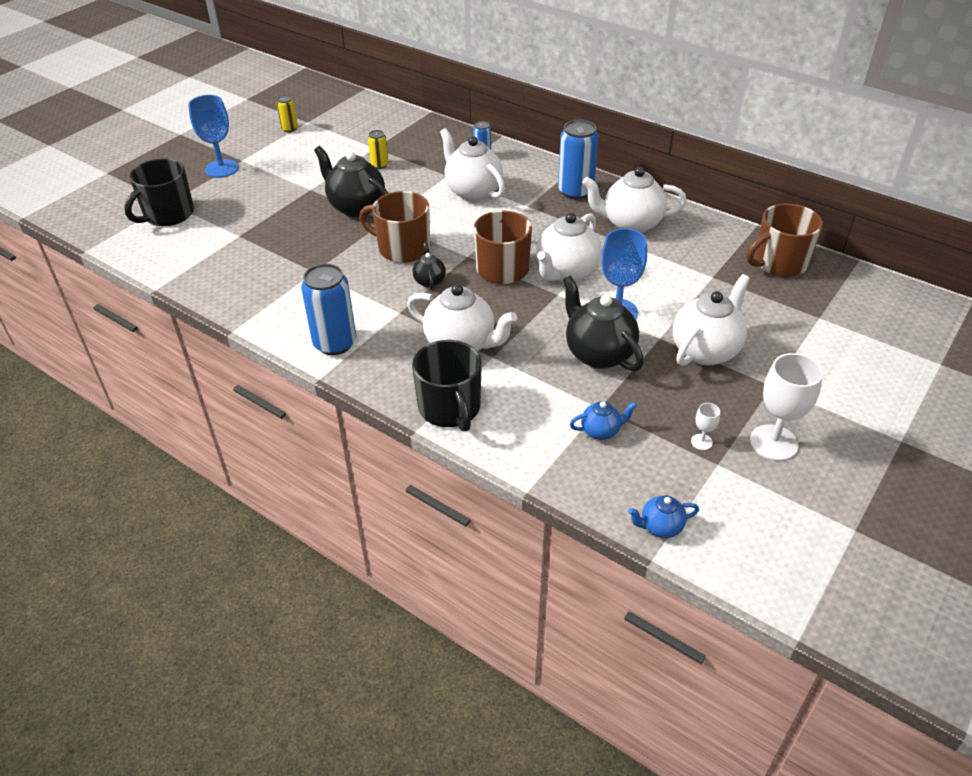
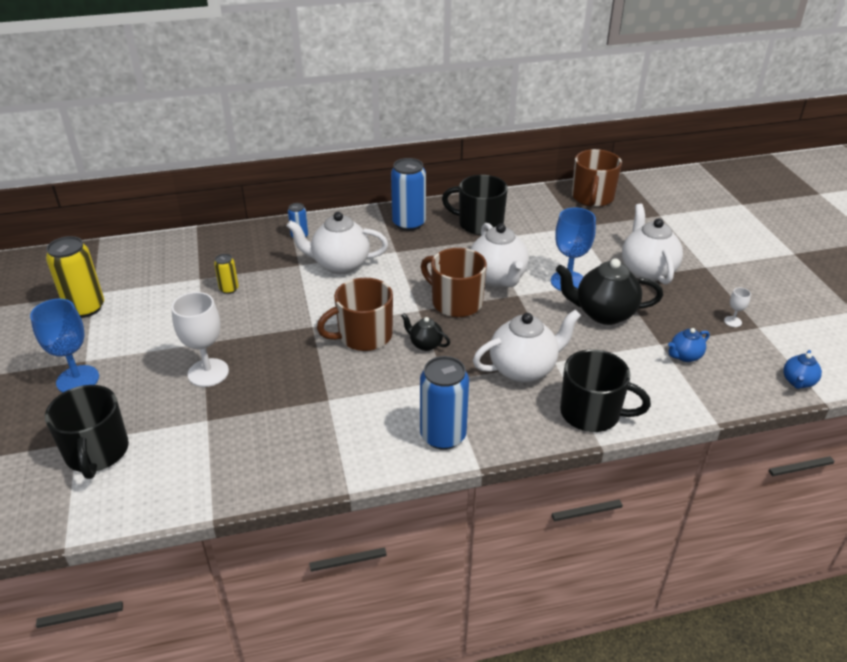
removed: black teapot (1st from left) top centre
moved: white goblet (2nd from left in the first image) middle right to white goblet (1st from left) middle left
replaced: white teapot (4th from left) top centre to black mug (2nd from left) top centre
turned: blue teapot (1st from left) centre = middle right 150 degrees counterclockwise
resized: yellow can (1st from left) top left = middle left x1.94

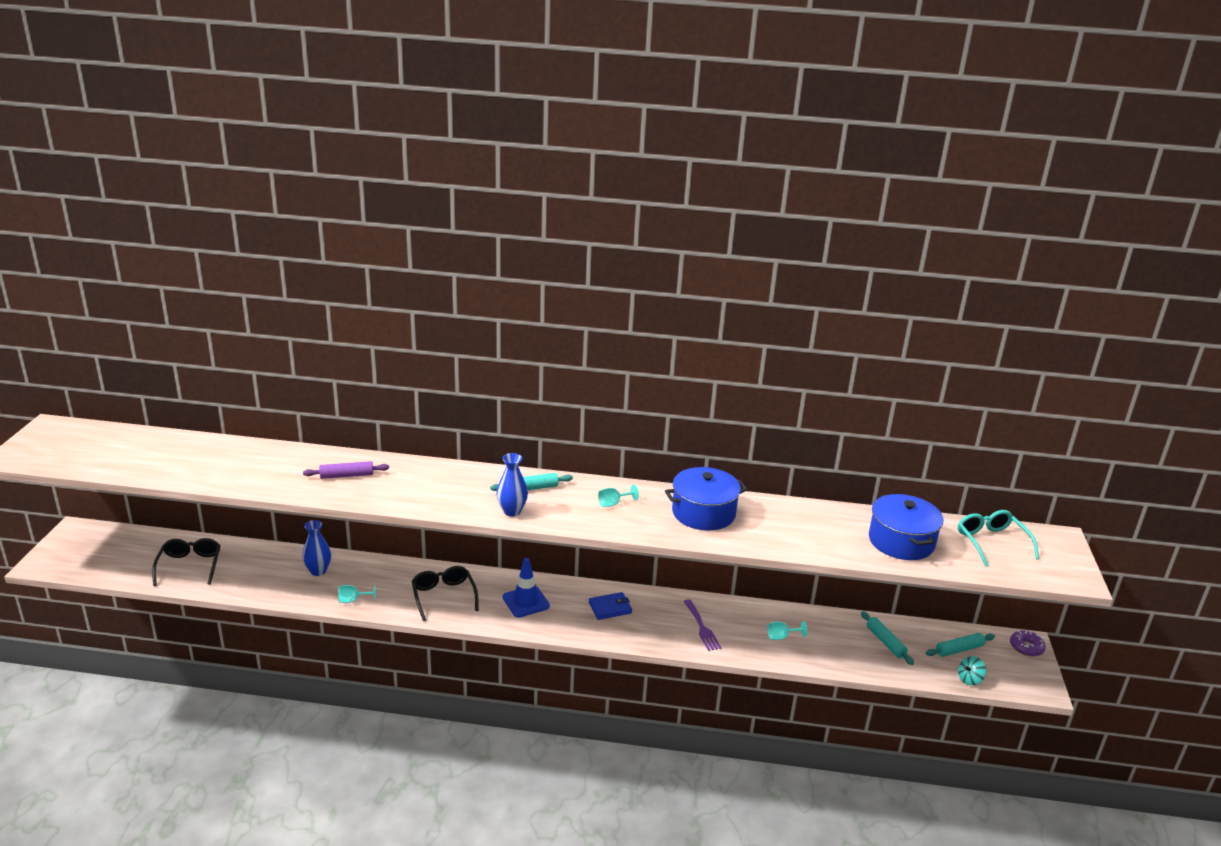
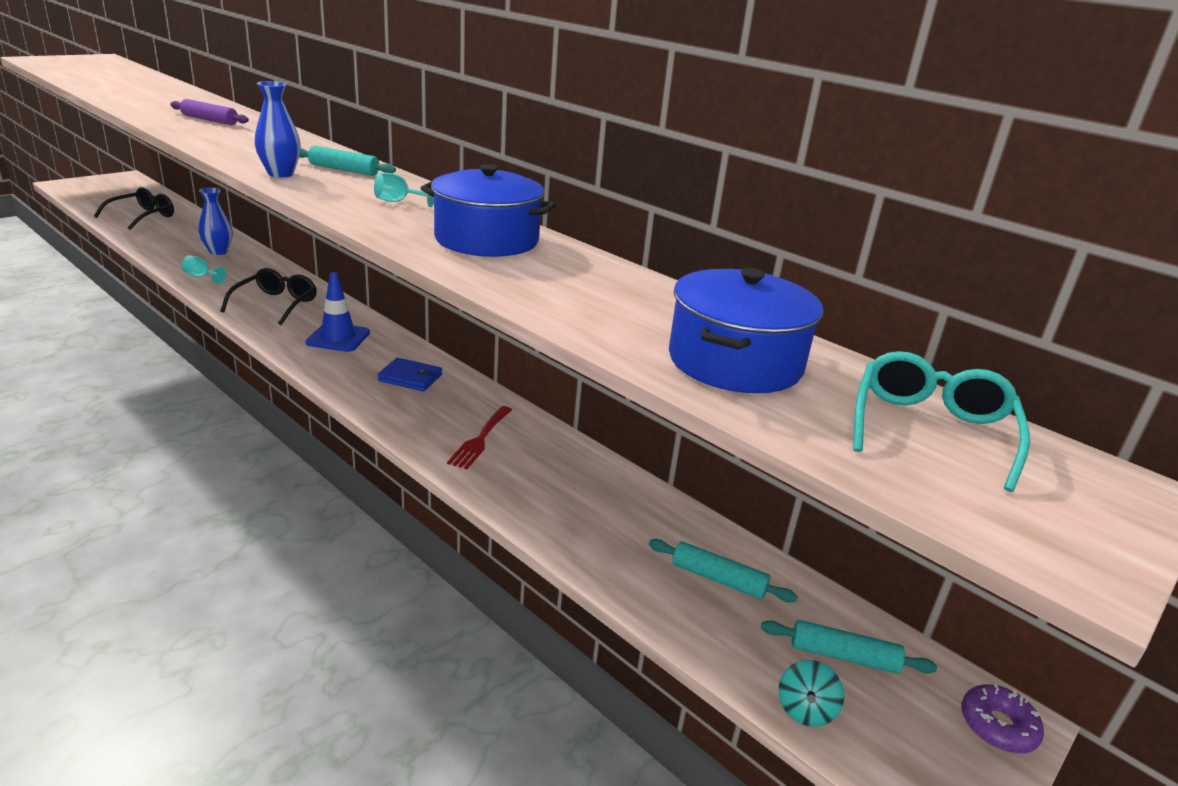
removed: turquoise goblet (3rd from left) bottom centre
recoloured: purple fork bottom centre to red fork centre
turned: turquoise rolling pin (2nd from left) bottom right = bottom centre 75 degrees counterclockwise; turquoise spinning top bottom right = bottom right 75 degrees counterclockwise

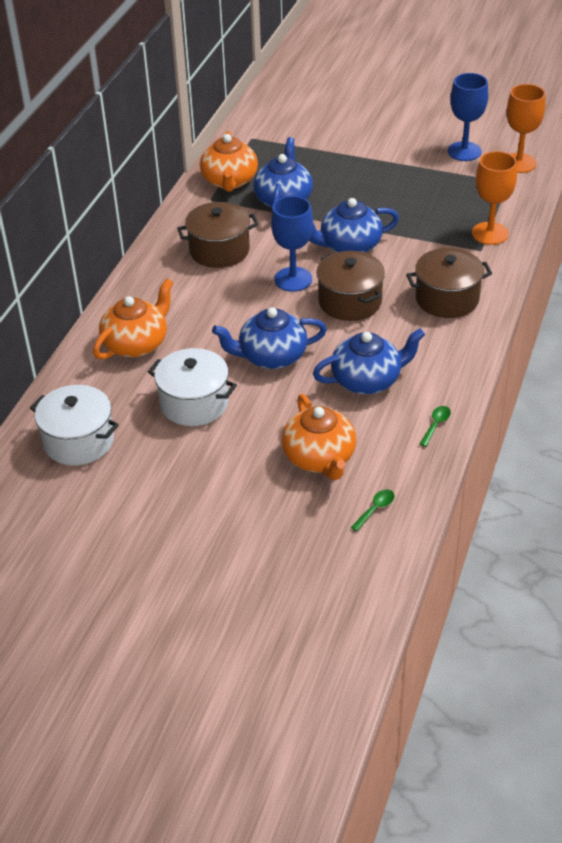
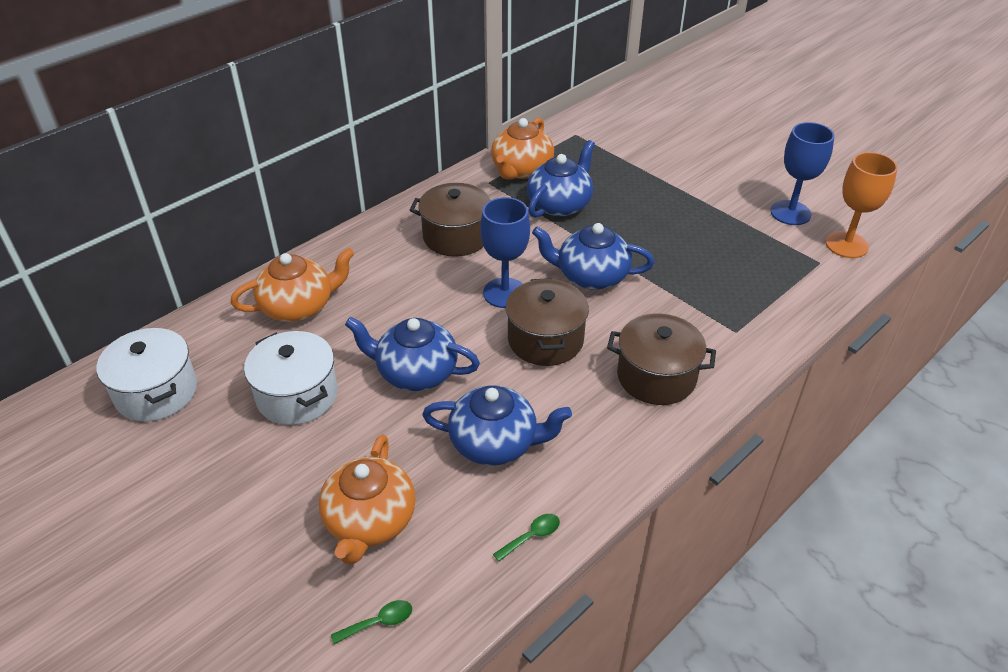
removed: orange goblet (1st from left) top right

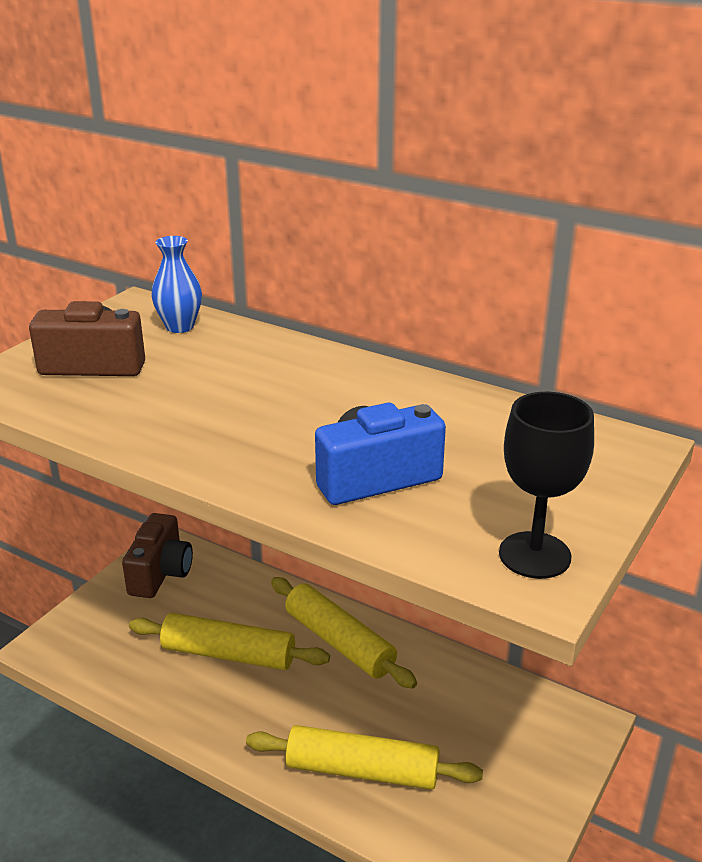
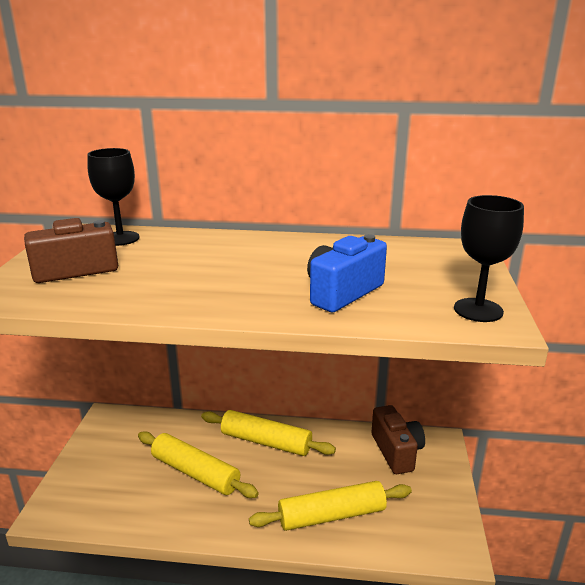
moved: brown camera (2nd from left) middle left to bottom right
replaced: blue vase top left to black goblet (1st from left) middle left
turned: yellow rolling pin (1st from left) bottom left = bottom centre 45 degrees clockwise

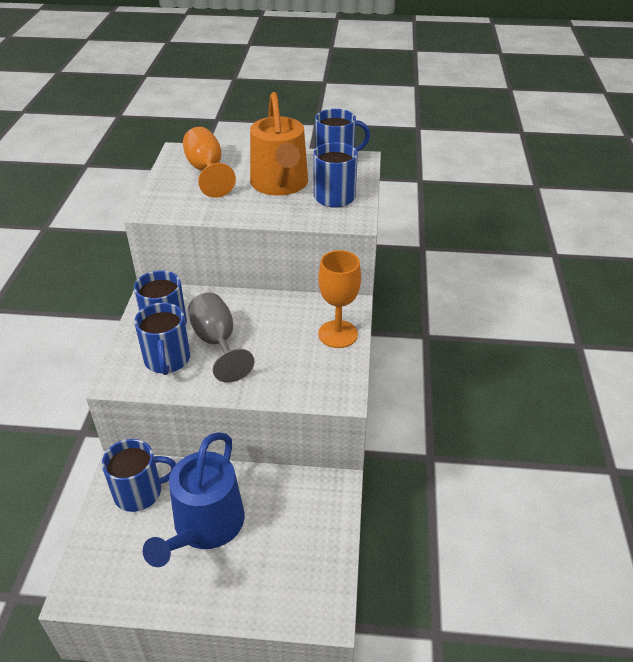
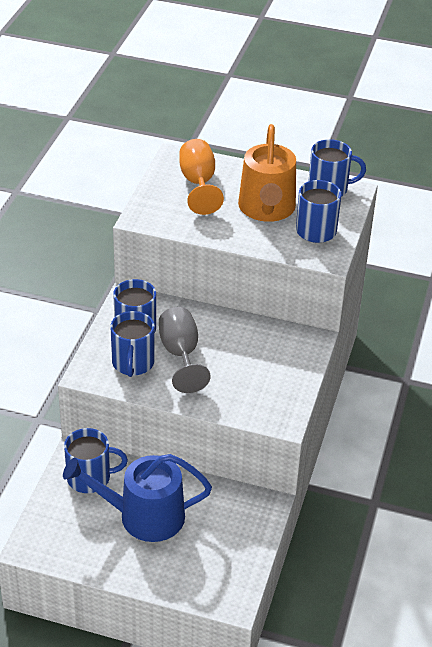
removed: orange goblet (2nd from left) centre
turned: blue watering can bottom left = bottom left 60 degrees clockwise

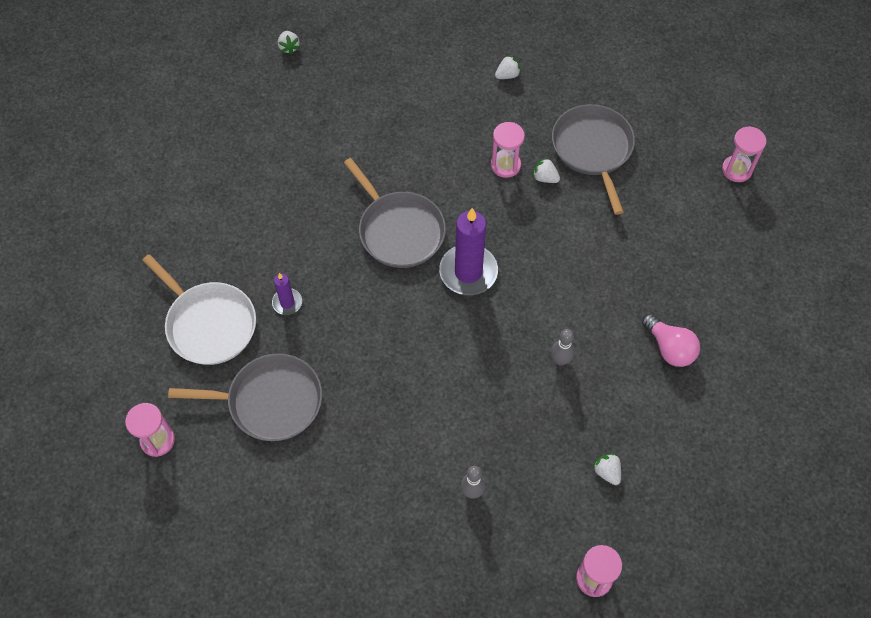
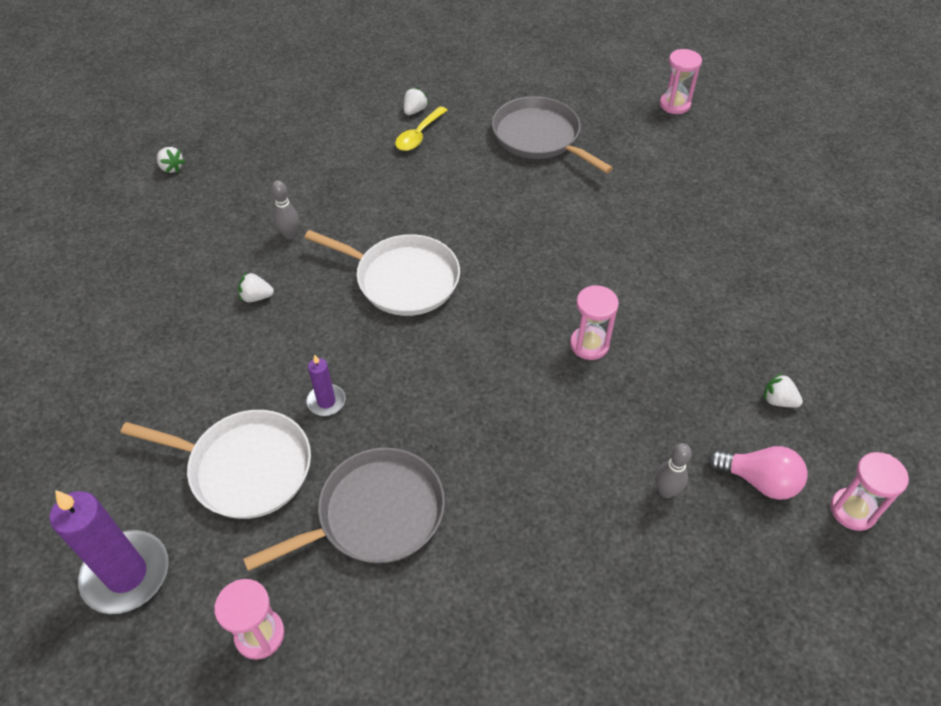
added: yellow spoon top centre
moved: purple candle (2nd from left in the first image) centre to purple candle (1st from left) bottom left; white strawberry (3rd from left in the first image) top centre to white strawberry (2nd from left) middle left; grey bowling pin (2nd from left in the first image) centre to grey bowling pin (1st from left) top left; pink hourglass (2nd from left) top centre to centre; pink light bulb middle right to bottom right
recoloured: grey pan (2nd from left) centre to white pan (2nd from left) centre

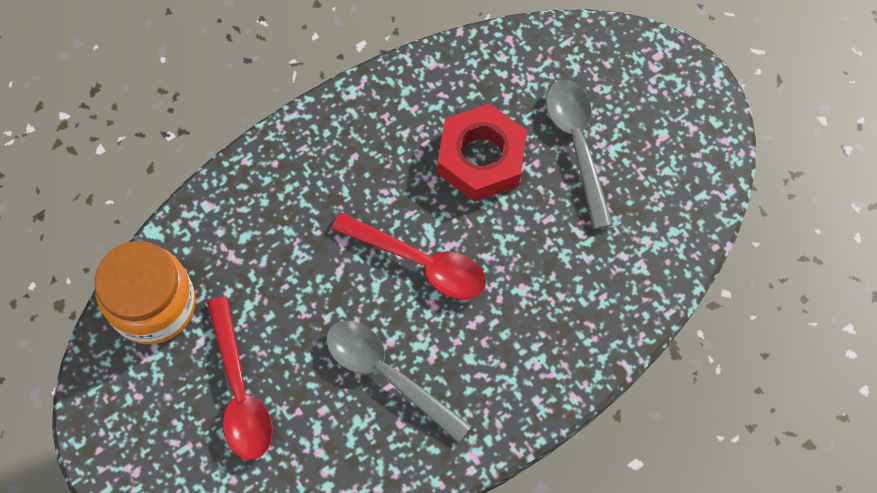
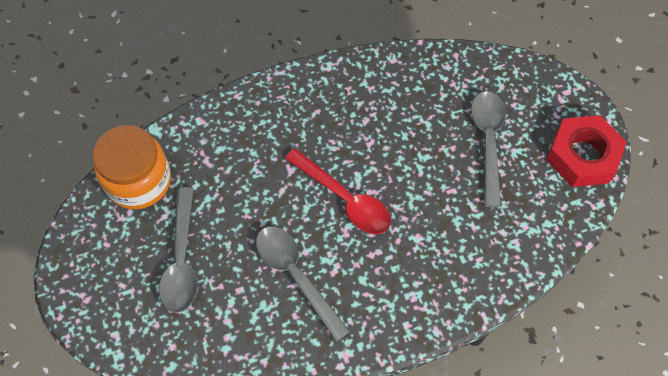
moved: red nut top centre to middle right
recoloured: red spoon (1st from left) bottom left to grey spoon (1st from left) middle left

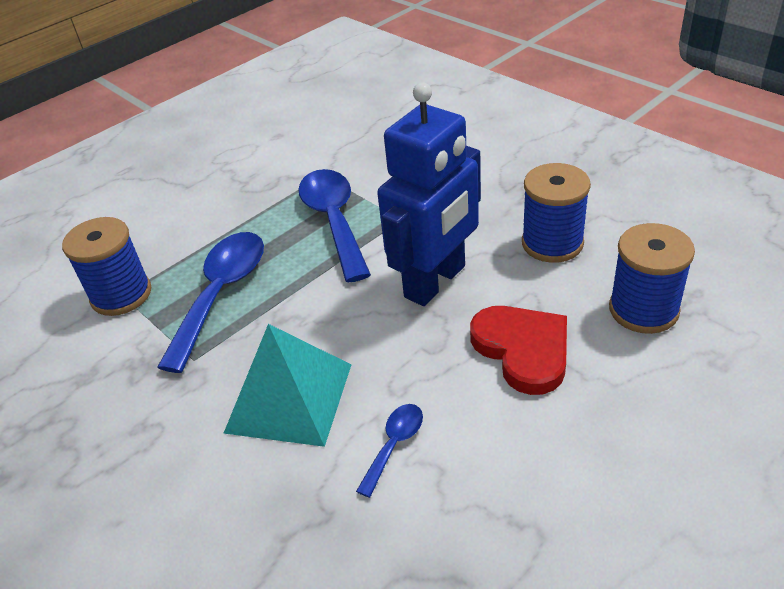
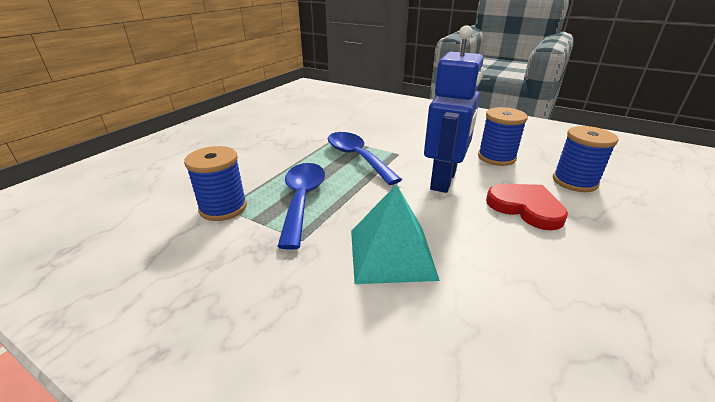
removed: blue spoon (3rd from left) bottom centre

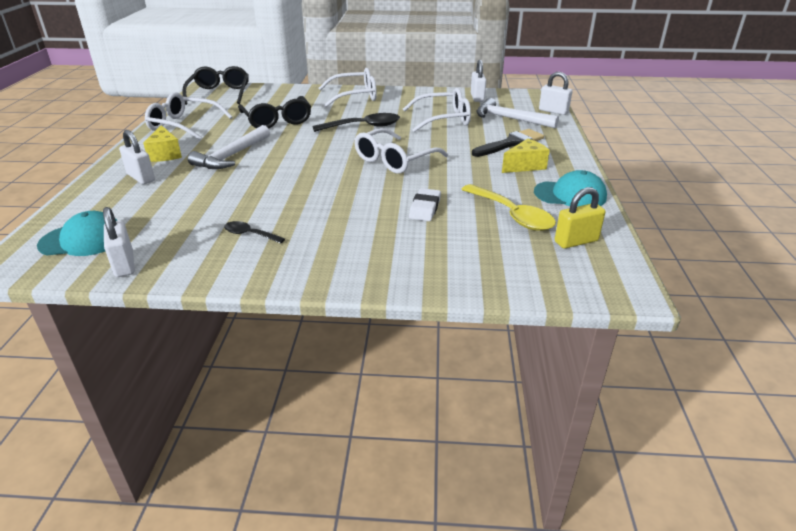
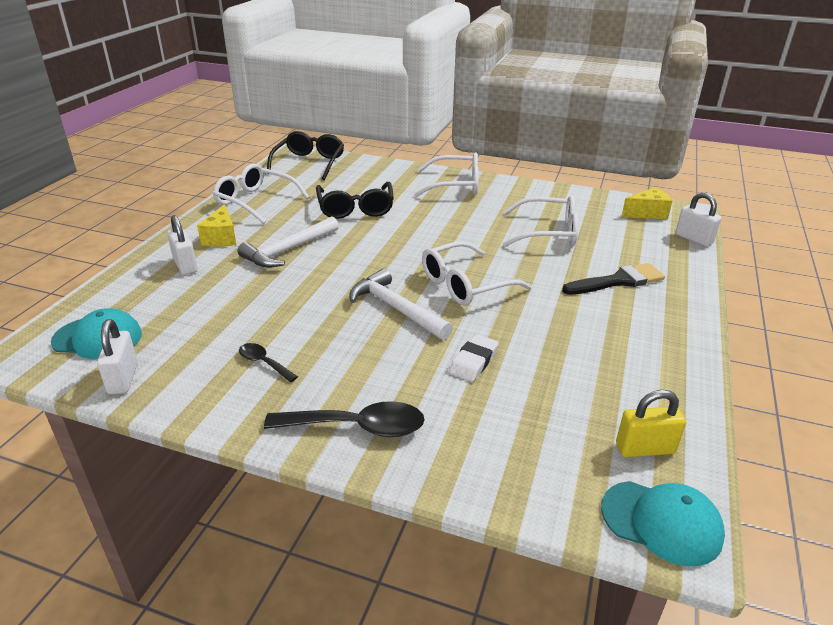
removed: yellow spoon centre; white padlock (3rd from left) top centre
moved: black spoon (2nd from left) top centre to bottom centre; white hammer (2nd from left) top centre to centre; turquoise cap (2nd from left) middle right to bottom right; yellow cheese (2nd from left) top centre to top right

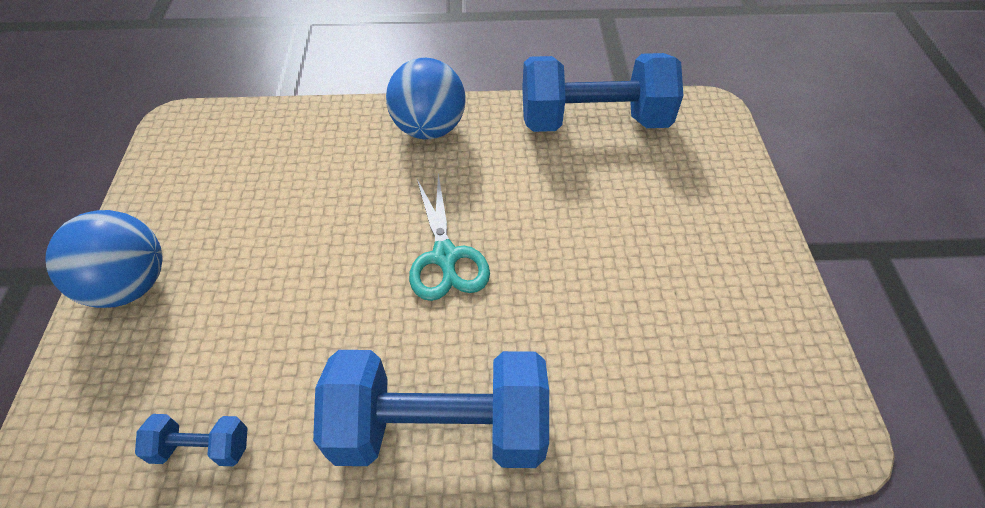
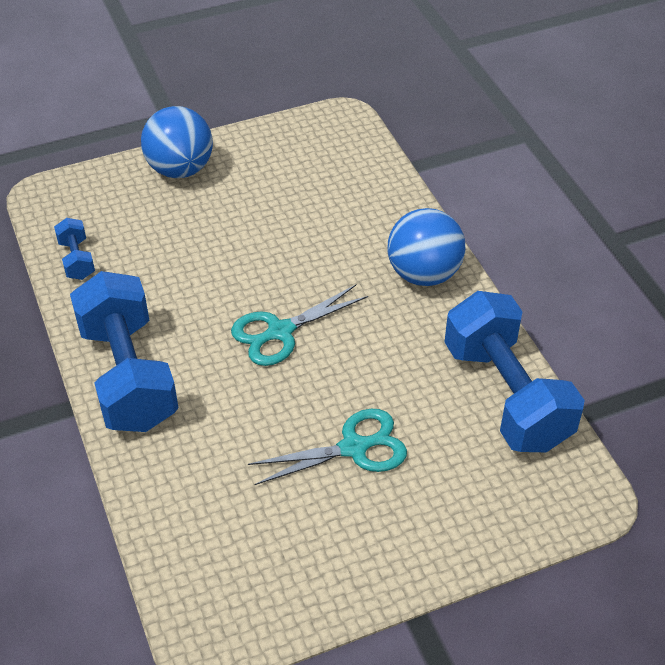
added: turquoise scissors (2nd from left) bottom centre

